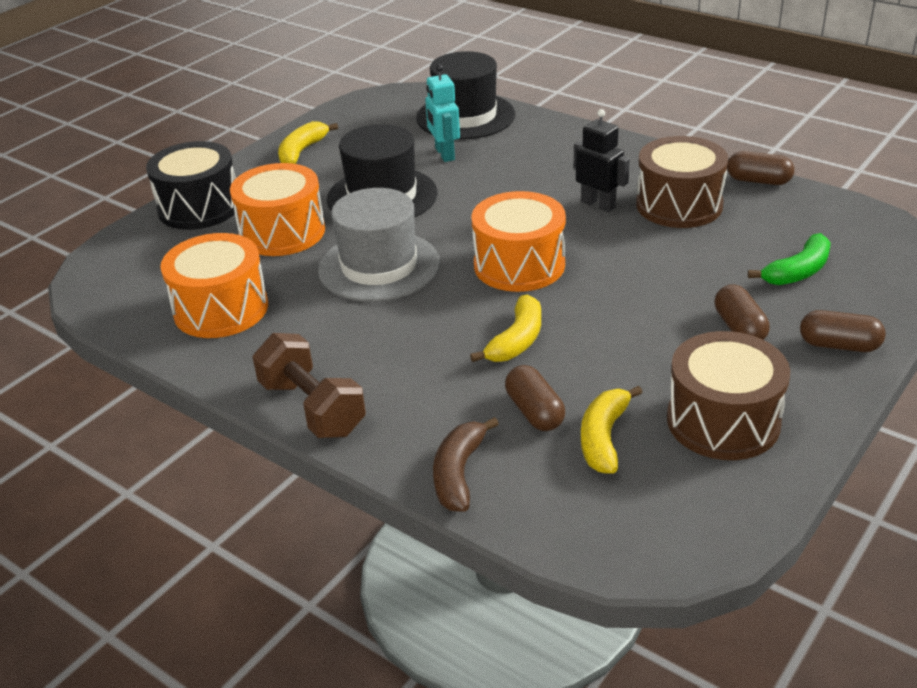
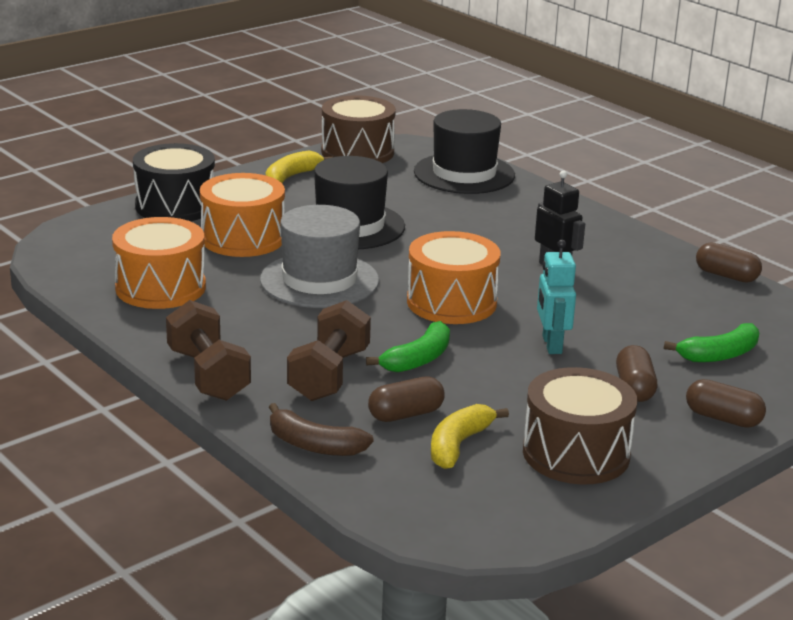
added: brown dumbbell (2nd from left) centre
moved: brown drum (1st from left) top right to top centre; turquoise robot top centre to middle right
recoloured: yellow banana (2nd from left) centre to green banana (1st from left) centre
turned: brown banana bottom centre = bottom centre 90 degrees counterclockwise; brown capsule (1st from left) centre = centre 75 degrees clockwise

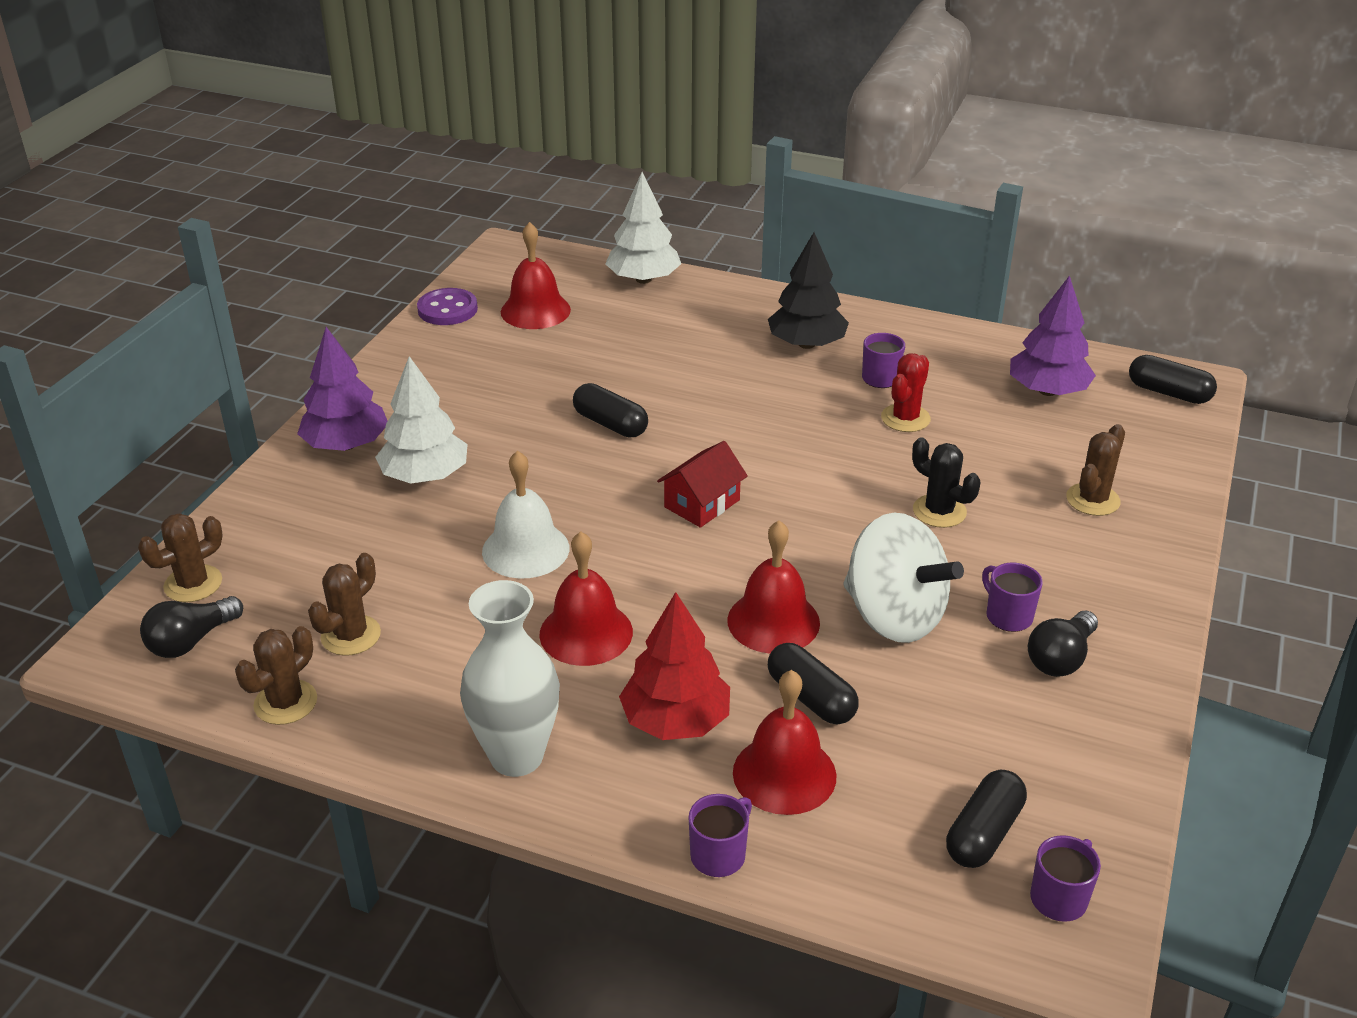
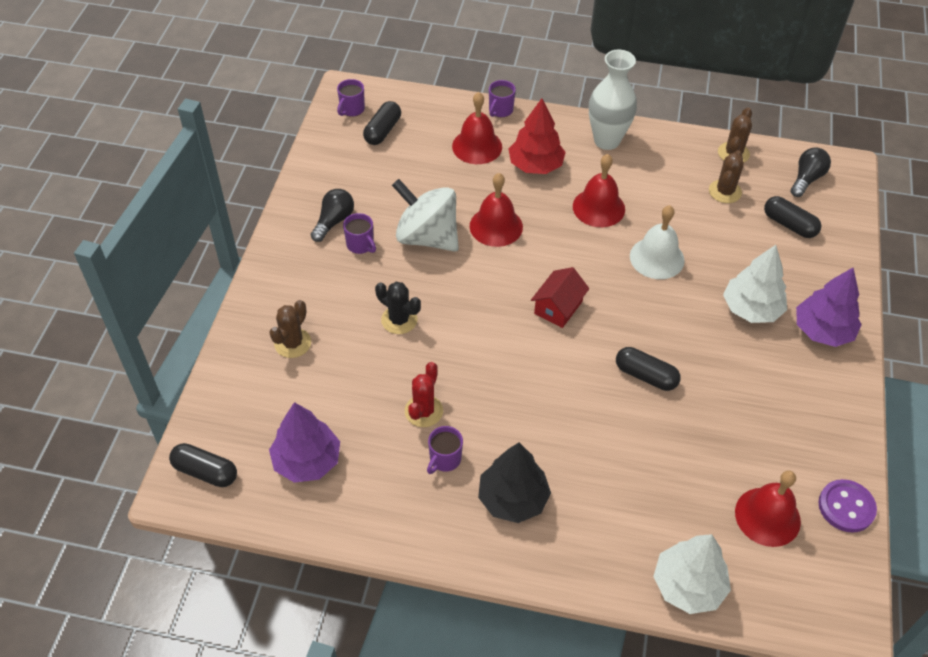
removed: brown cactus (1st from left) middle left
moved: black capsule (2nd from left in the first image) bottom centre to black capsule (4th from left) top right

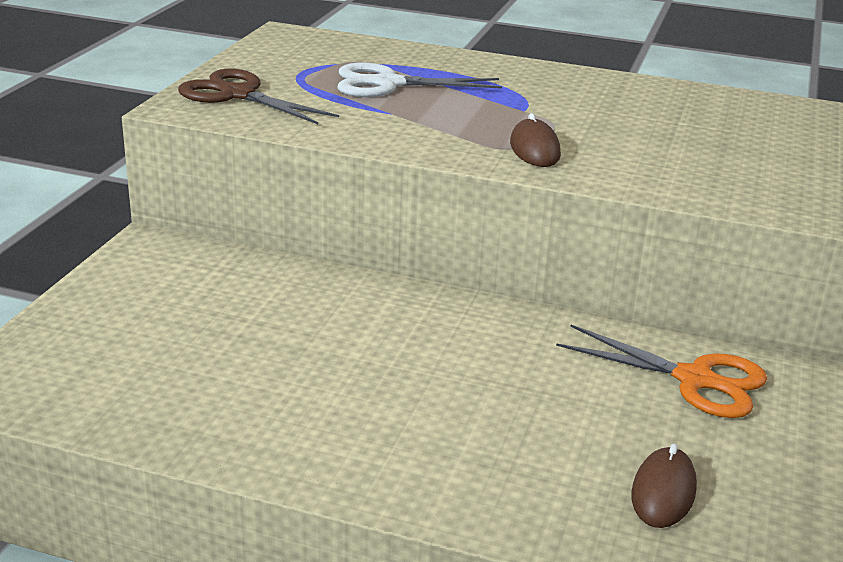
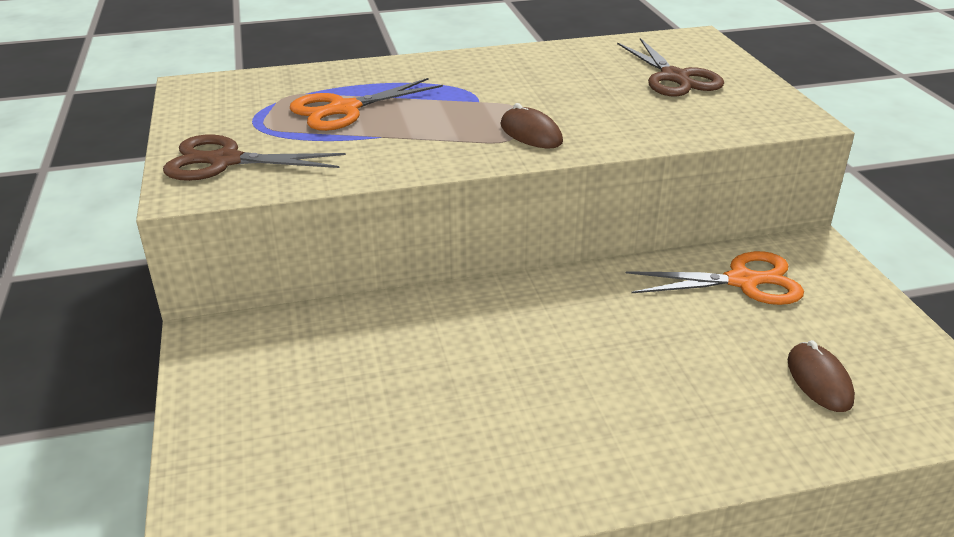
added: brown scissors (2nd from left) top right
recoloured: white scissors top centre to orange scissors (1st from left) top centre

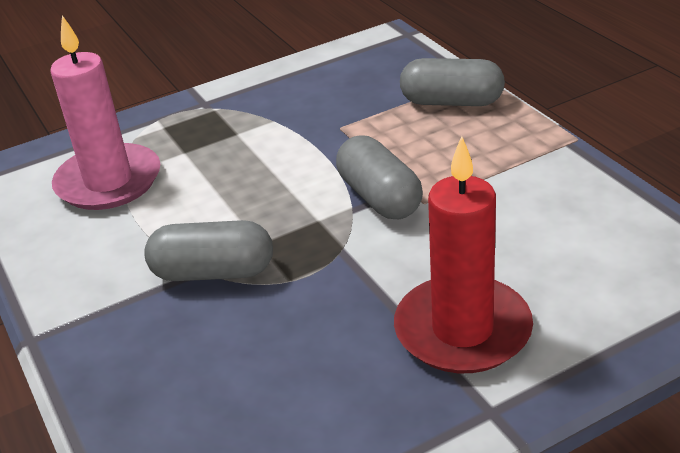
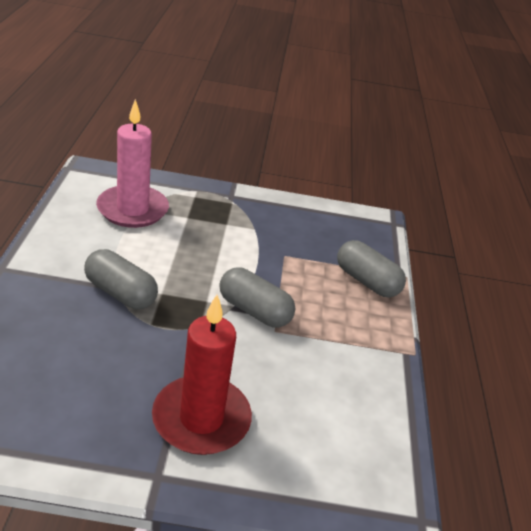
turned: grey capsule (2nd from left) centre = centre 60 degrees counterclockwise

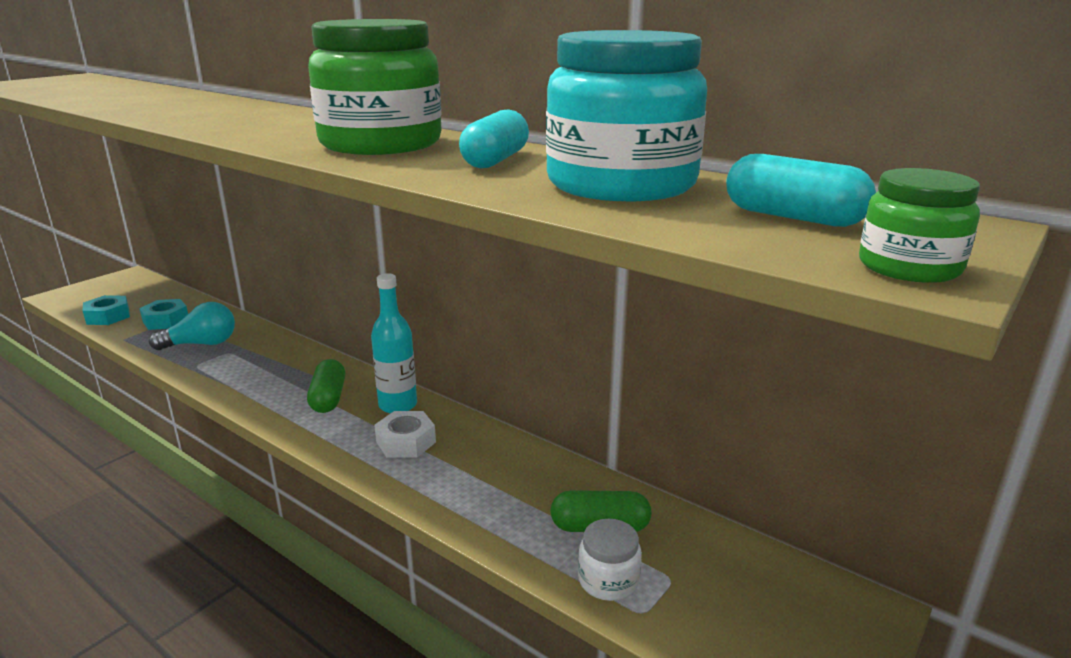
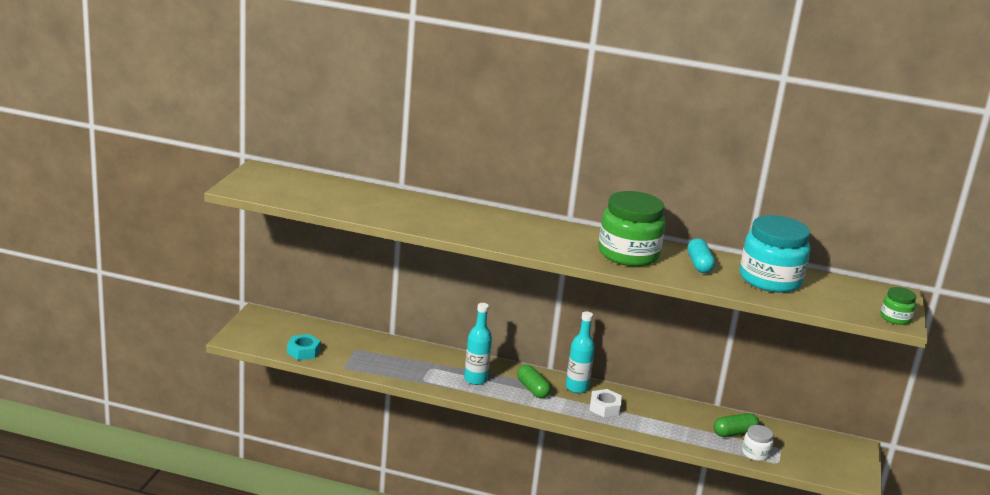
removed: turquoise nut (2nd from left) middle left; turquoise light bulb middle left; turquoise capsule (2nd from left) top right
added: turquoise bottle (1st from left) bottom centre

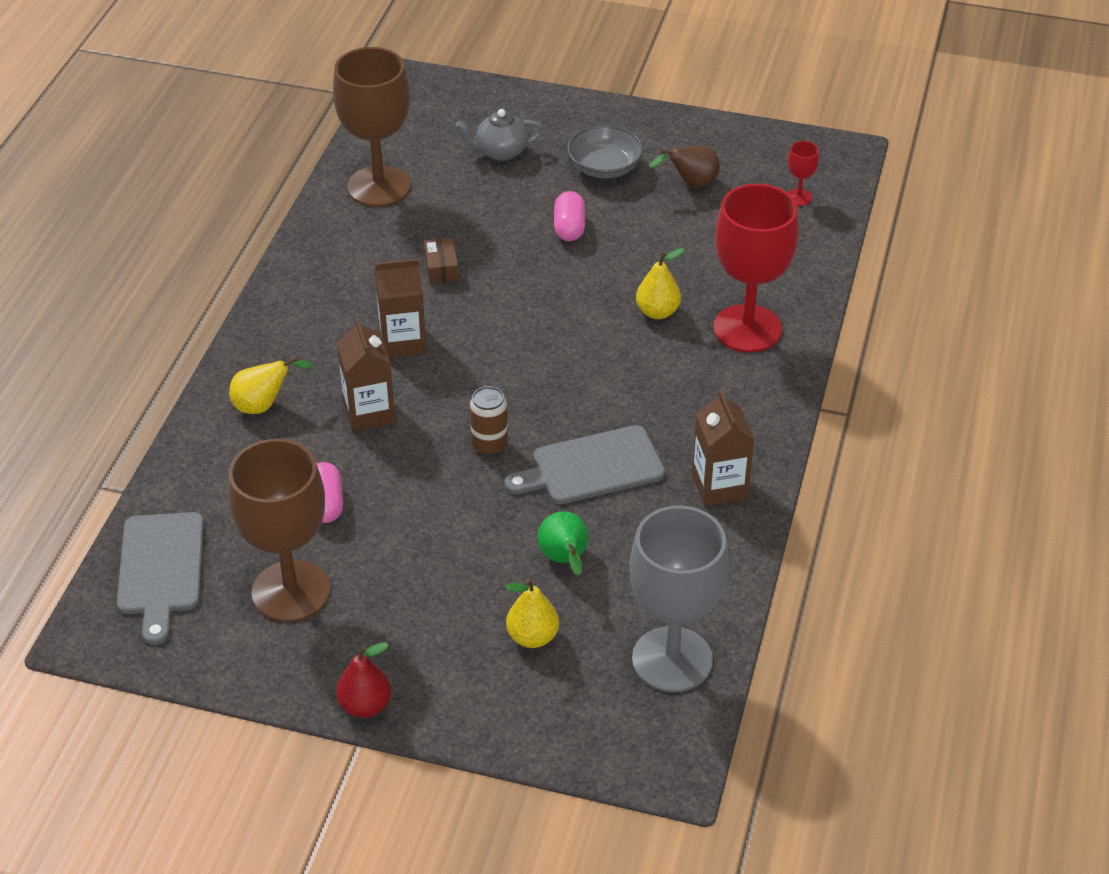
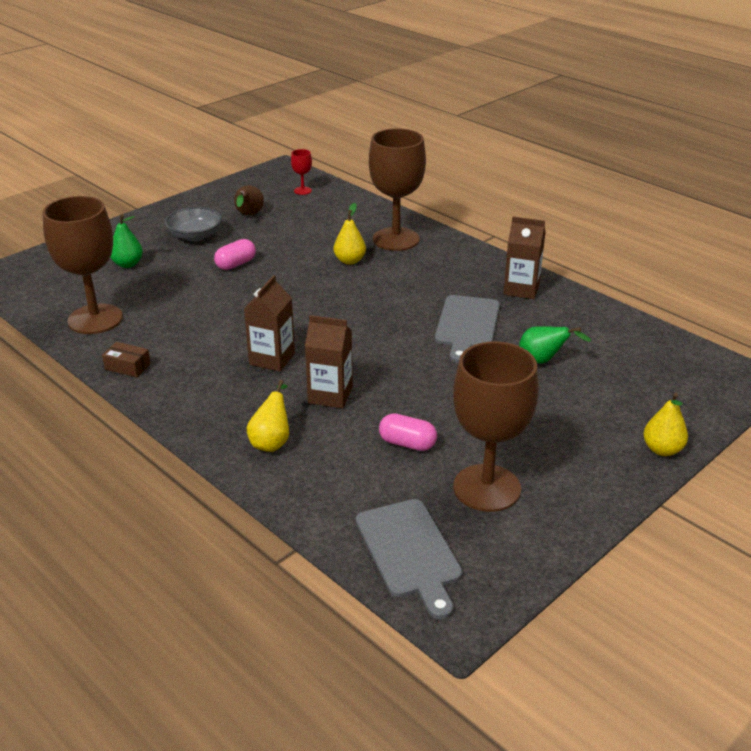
removed: red pear bottom left; brown can centre; grey goblet bottom centre
moved: brown box top centre to middle left; yellow pear (2nd from left in the first image) bottom centre to yellow pear (3rd from left) middle right
replaced: grey teapot top centre to green pear (1st from left) top left
recoloured: red goblet (1st from left) top right to brown goblet (2nd from left) top centre
turned: pink capsule (2nd from left in the first image) top centre = middle left 75 degrees counterclockwise; grey cutting board (1st from left) middle left = bottom centre 45 degrees clockwise

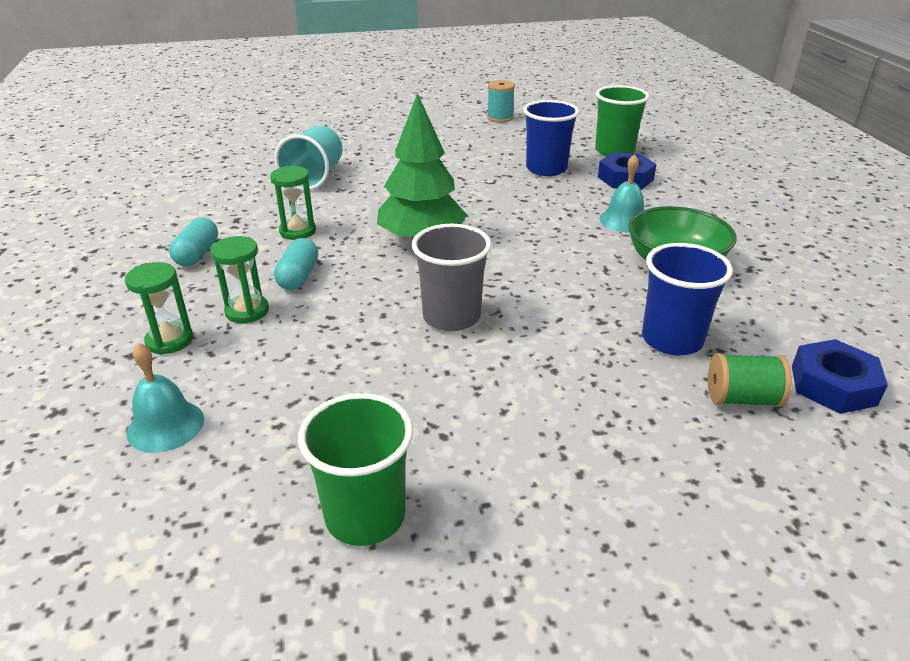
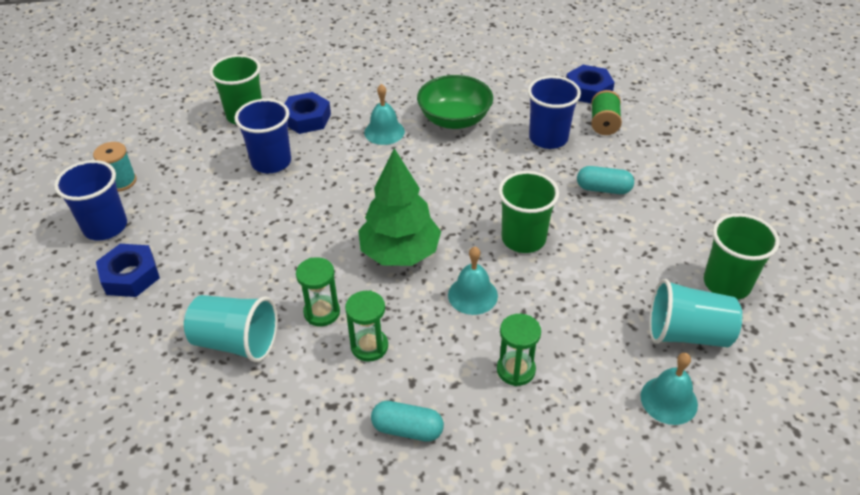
added: blue cup (1st from left) middle left; blue nut (1st from left) middle left; turquoise bell (2nd from left) centre; turquoise cup (2nd from left) middle right
moved: green hourglass (1st from left) middle left to centre; turquoise capsule (2nd from left) middle left to middle right
recoloured: grey cup centre to green cup (2nd from left) centre

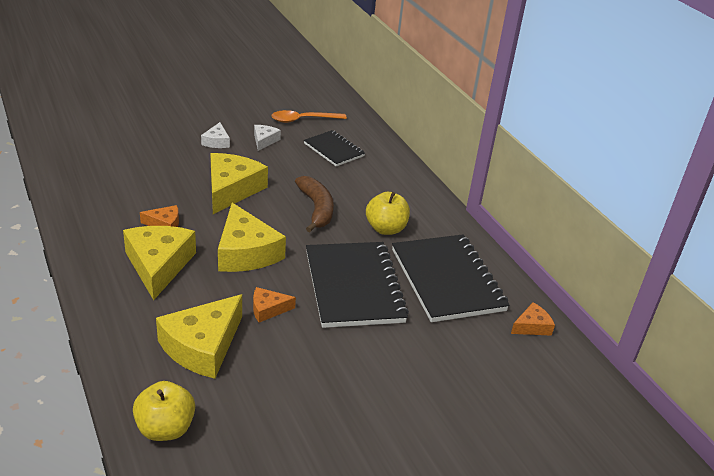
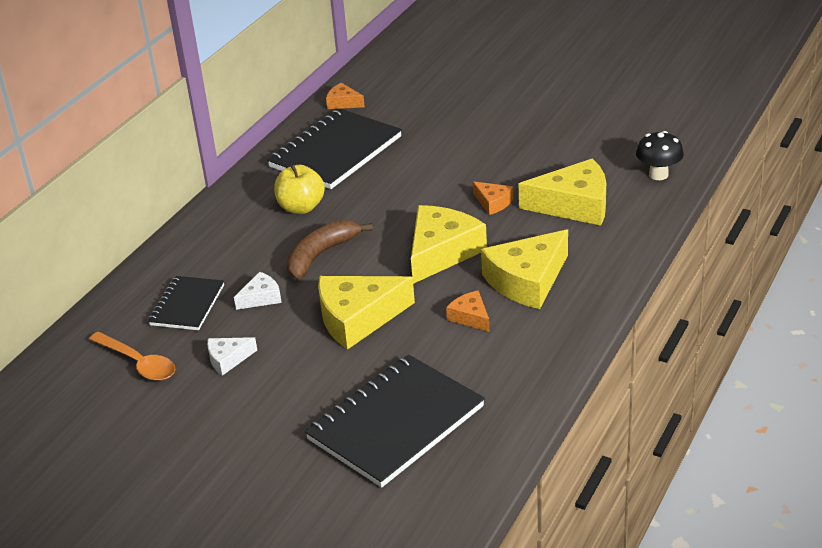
moved: white cheese (1st from left in the first image) top left to white cheese (2nd from left) middle left; black notebook (2nd from left in the first image) centre to black notebook (3rd from left) bottom centre
replaced: yellow apple (1st from left) bottom left to black mushroom top right

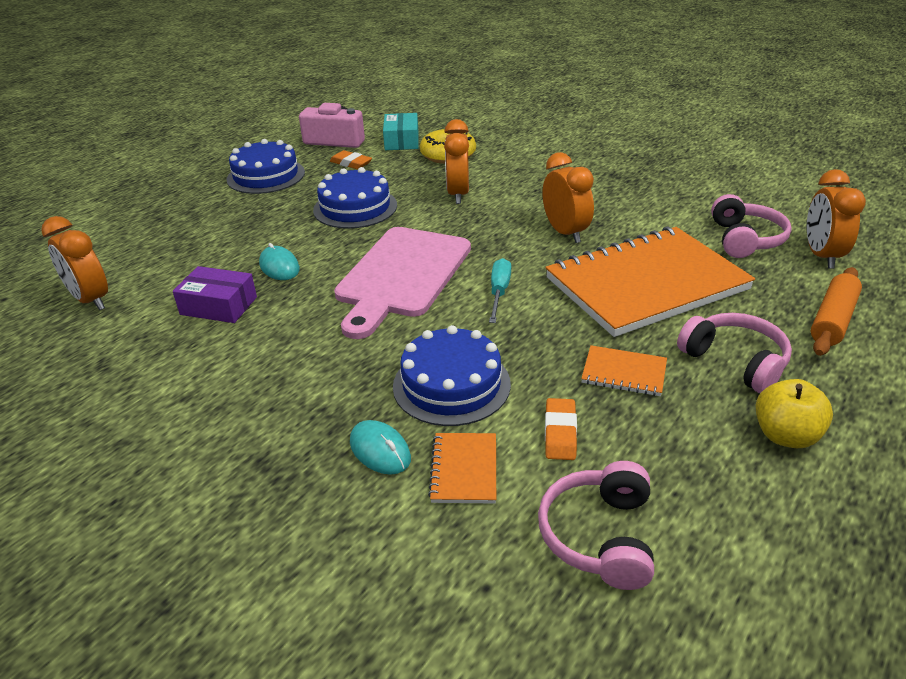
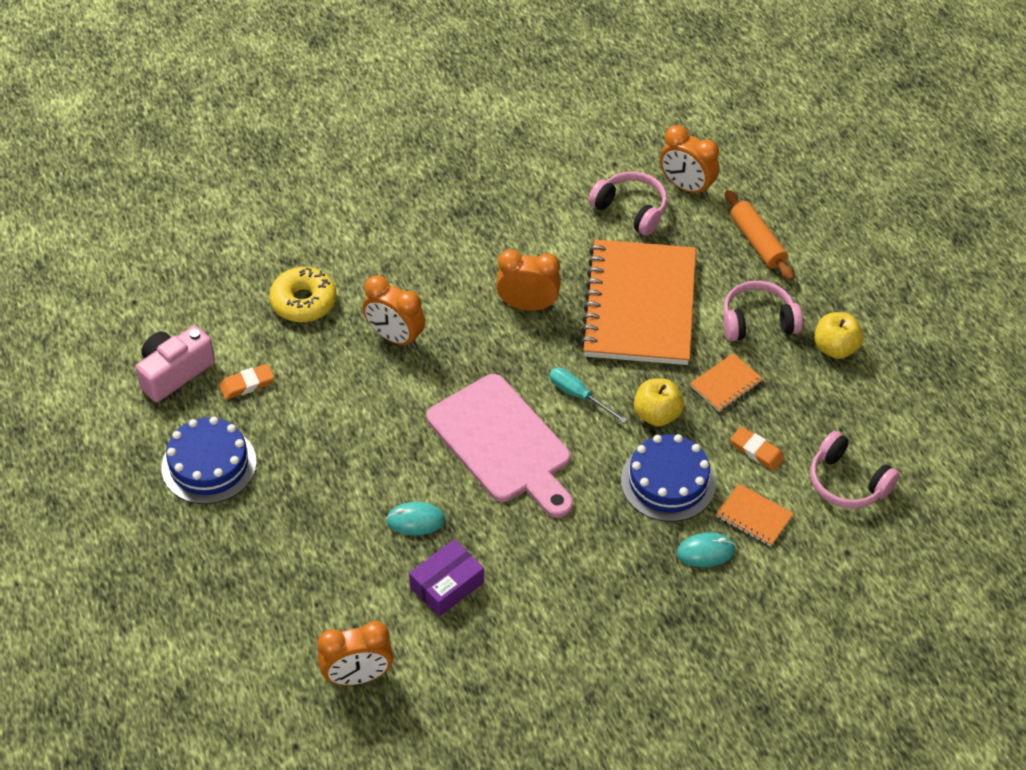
removed: blue cake (2nd from left) top centre; turquoise box top centre
added: yellow apple (1st from left) centre

